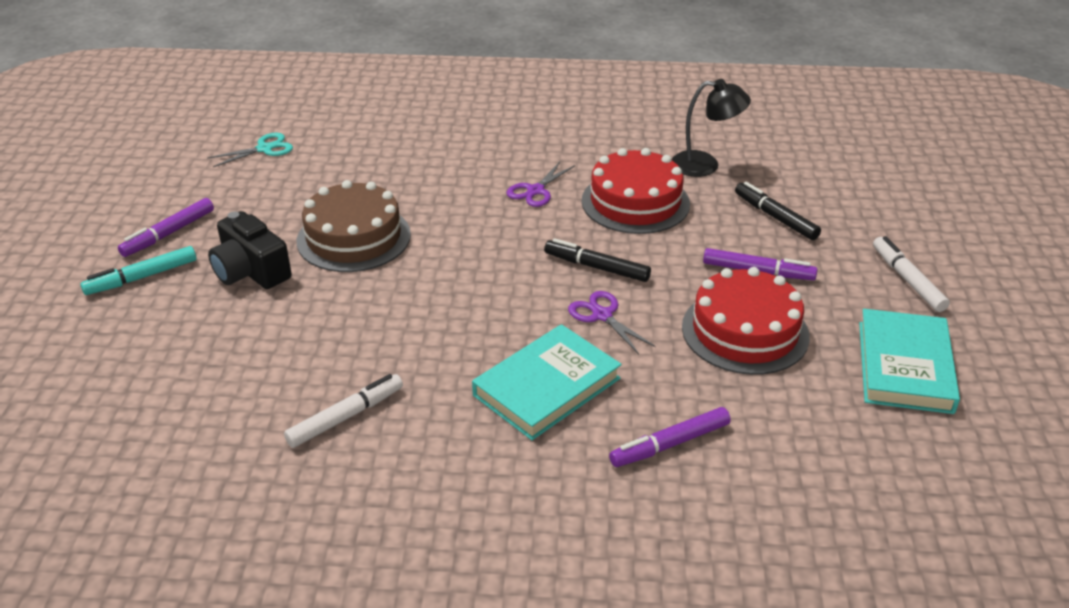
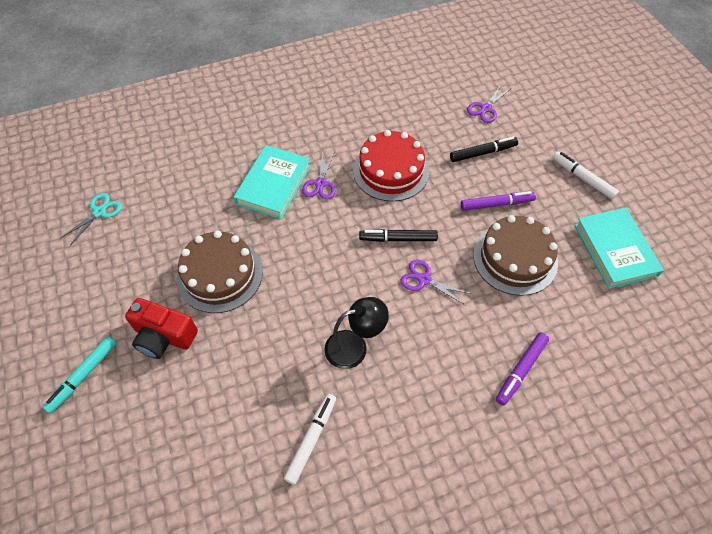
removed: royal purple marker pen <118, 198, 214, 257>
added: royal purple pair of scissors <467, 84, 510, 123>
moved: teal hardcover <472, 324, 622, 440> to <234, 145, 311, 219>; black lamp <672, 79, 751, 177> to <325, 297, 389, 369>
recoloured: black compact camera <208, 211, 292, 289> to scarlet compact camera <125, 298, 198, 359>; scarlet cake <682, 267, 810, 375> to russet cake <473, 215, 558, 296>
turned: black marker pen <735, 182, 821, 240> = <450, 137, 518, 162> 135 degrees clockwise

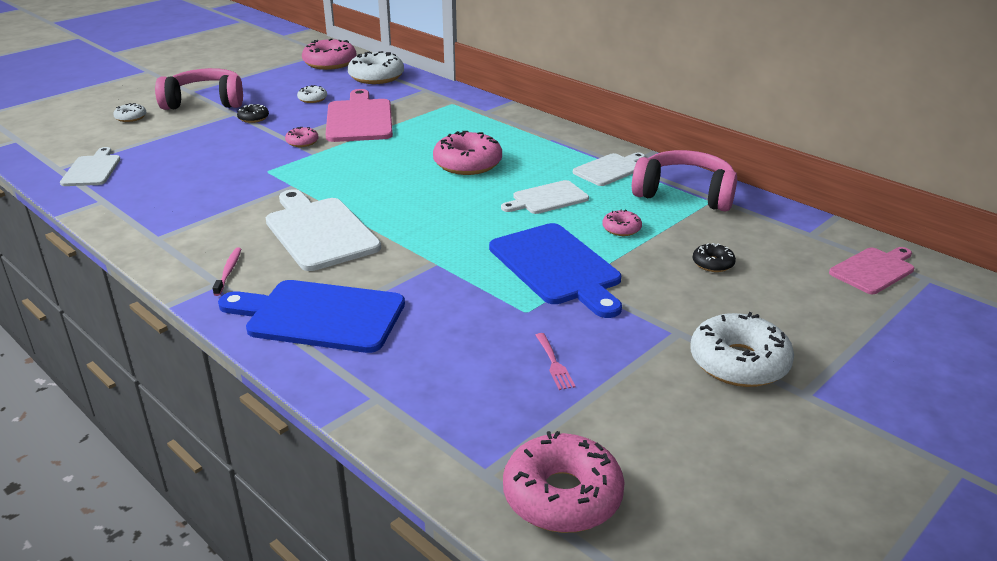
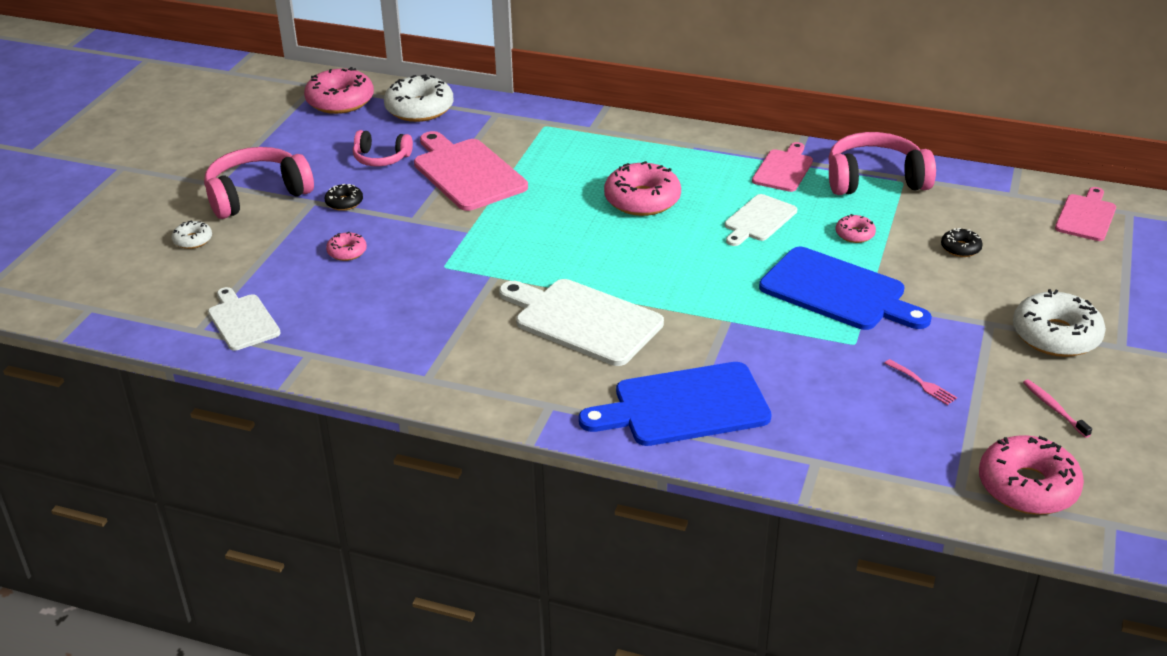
moved: rosy dental brush <212, 248, 241, 296> to <1023, 379, 1092, 438>; rosy glazed donut <285, 127, 319, 147> to <326, 232, 367, 261>
replaced: pure white glazed donut <297, 85, 327, 103> to rosy over-ear headphones <353, 130, 413, 166>
recoloured: pure white cutting board <573, 152, 645, 186> to rosy cutting board <752, 142, 813, 192>

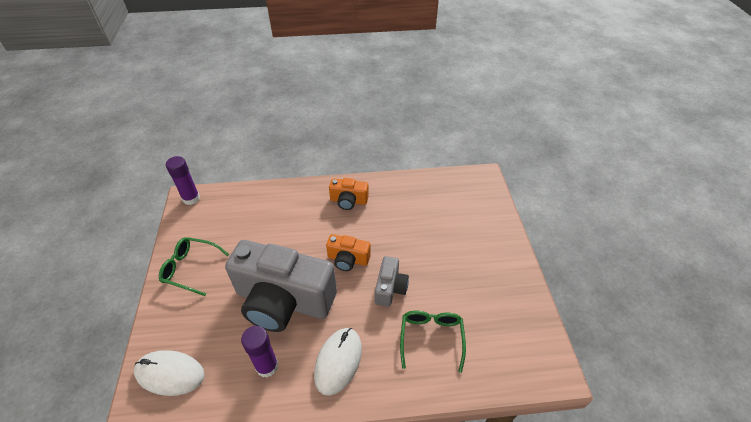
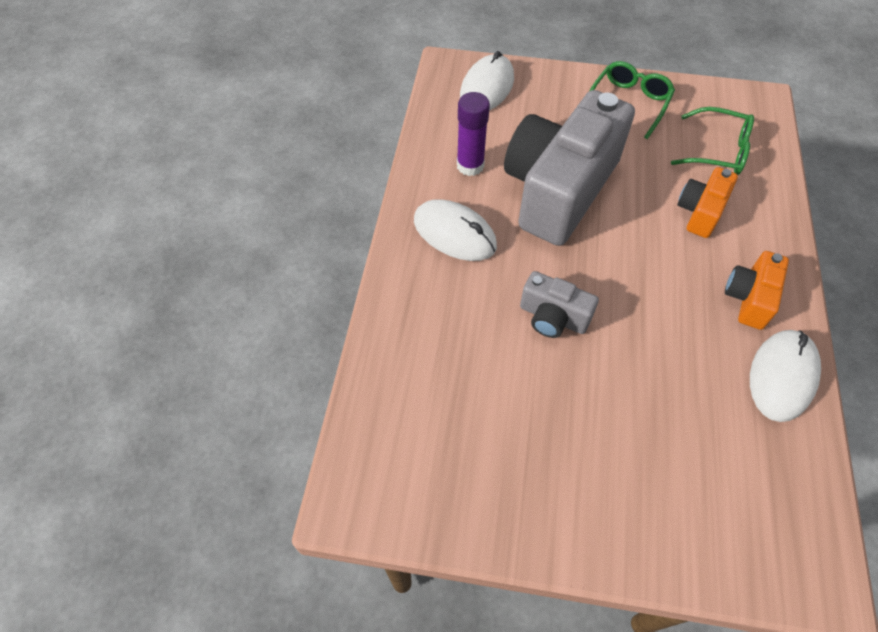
removed: royal purple glue <166, 156, 200, 205>
added: pure white PC mouse <750, 330, 821, 422>
moved: orange compact camera <326, 234, 371, 271> to <677, 167, 738, 238>; leaf-green spectacles <400, 311, 466, 373> to <671, 107, 754, 175>

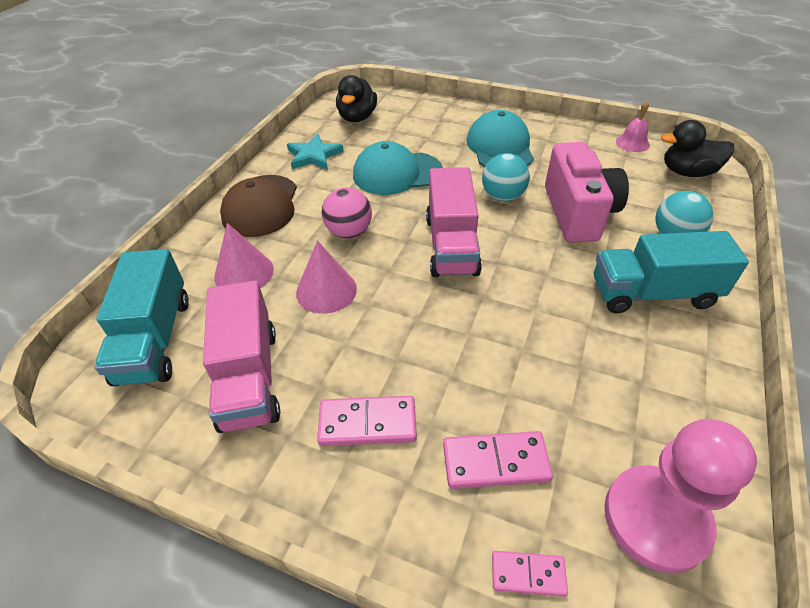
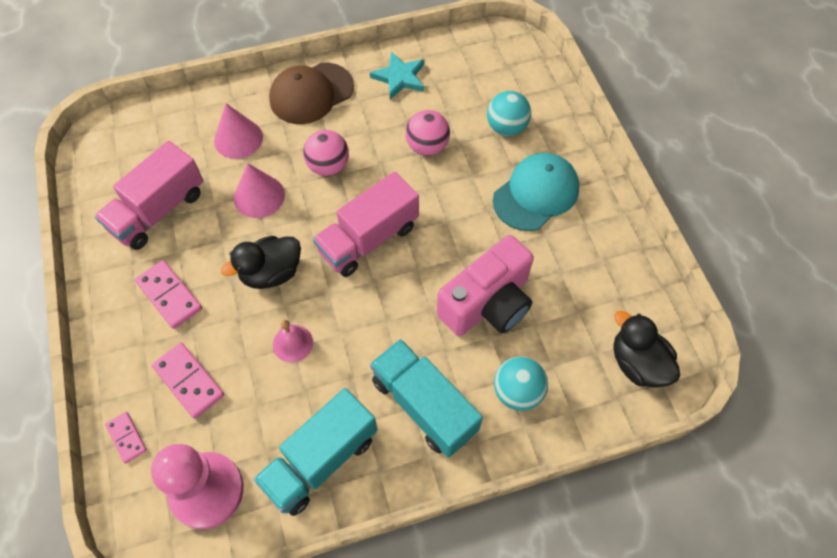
moved: teal toy truck <95, 249, 189, 386> to <253, 388, 377, 516>; black toy duck <336, 75, 377, 122> to <221, 236, 301, 289>; teal ball <482, 153, 530, 201> to <487, 91, 531, 136>; rosy hand bell <616, 101, 650, 152> to <273, 320, 313, 363>
replaced: teal cap <353, 141, 443, 195> to rosy ball <405, 110, 450, 156>

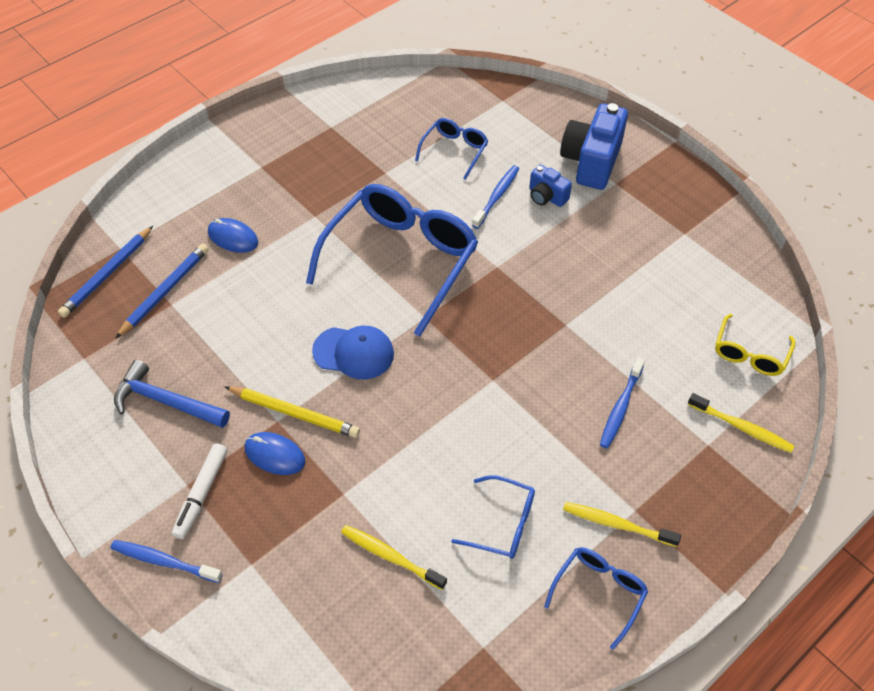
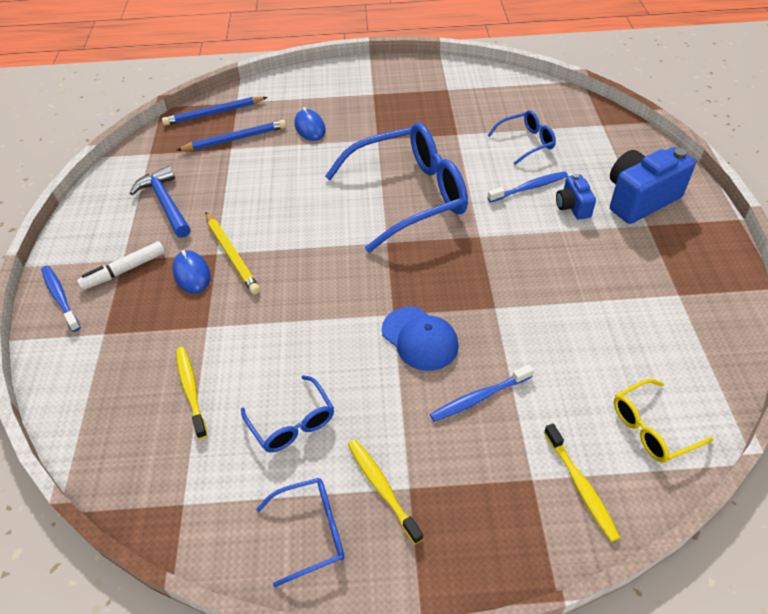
moved: cobalt cap <312, 326, 394, 380> to <382, 307, 459, 371>

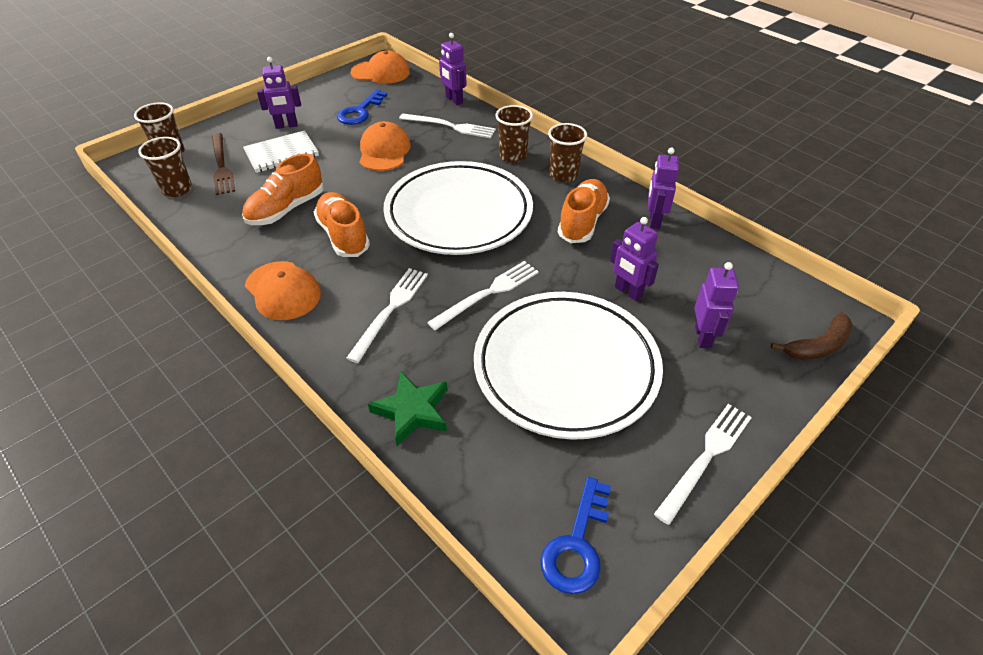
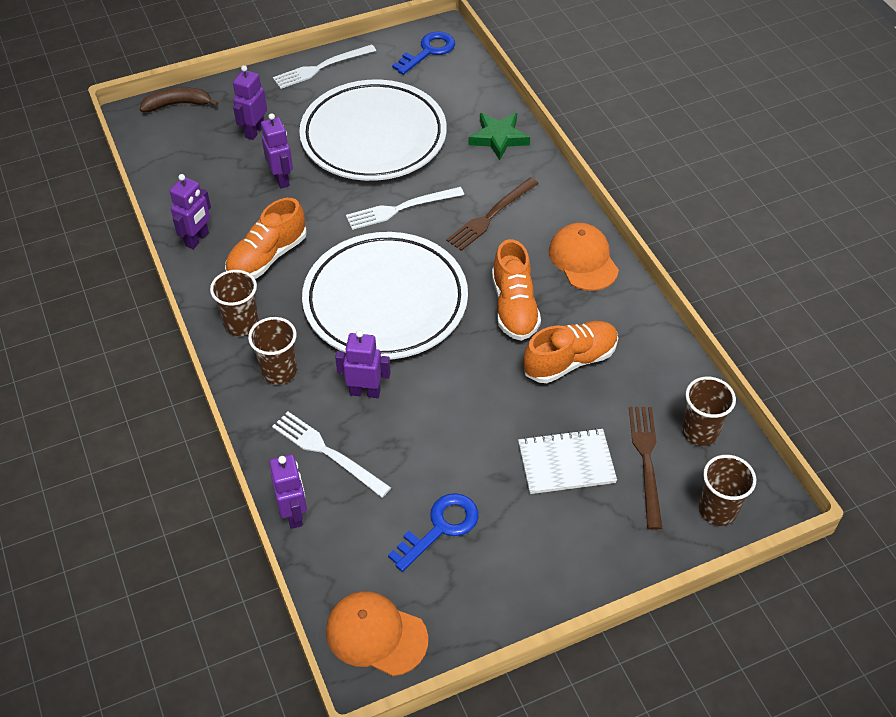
removed: orange cap <360, 121, 411, 171>
moved: royal purple toy robot <257, 57, 301, 129> to <335, 330, 391, 398>
recoloured: pure white table fork <346, 268, 428, 363> to russet table fork <446, 177, 539, 251>

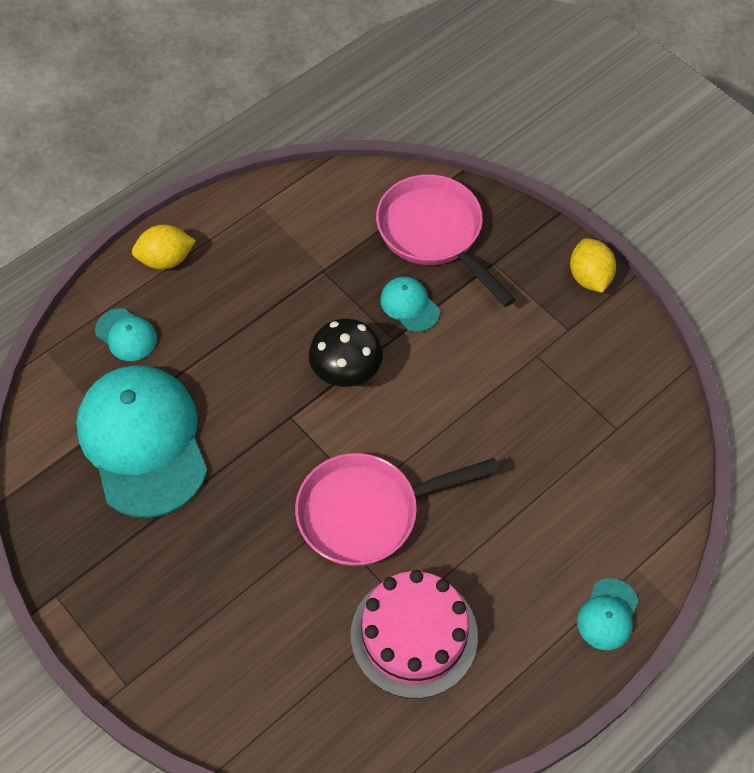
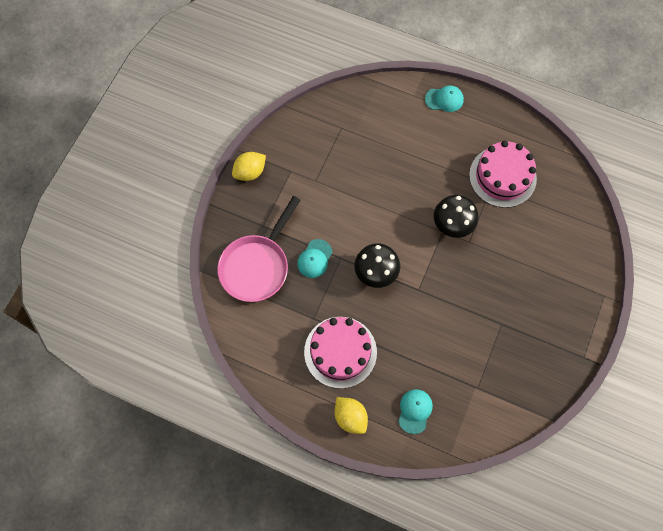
removed: teal cap <76, 365, 208, 518>
added: rosy cake <304, 317, 377, 389>
replaced: rosy skillet <295, 453, 499, 566> to black toadstool <434, 195, 479, 238>

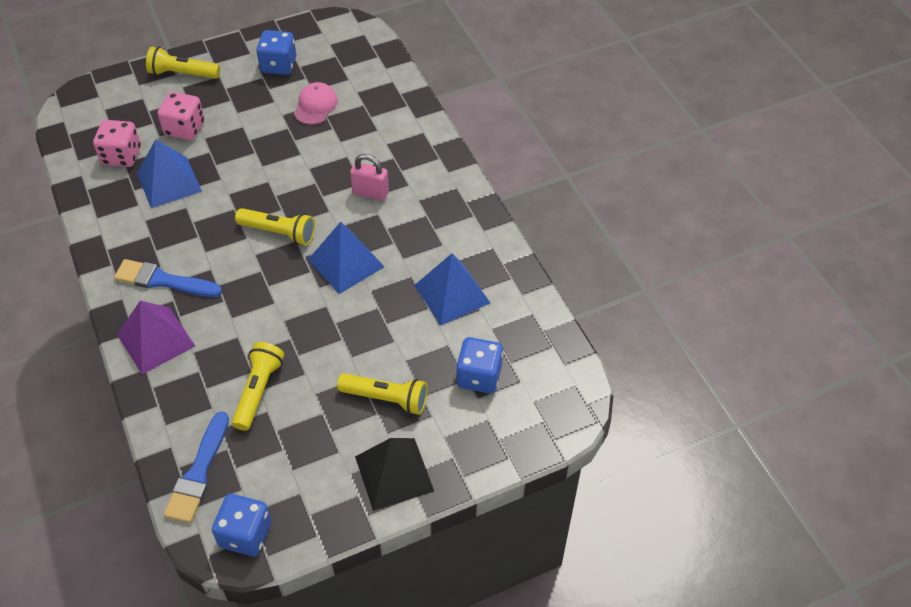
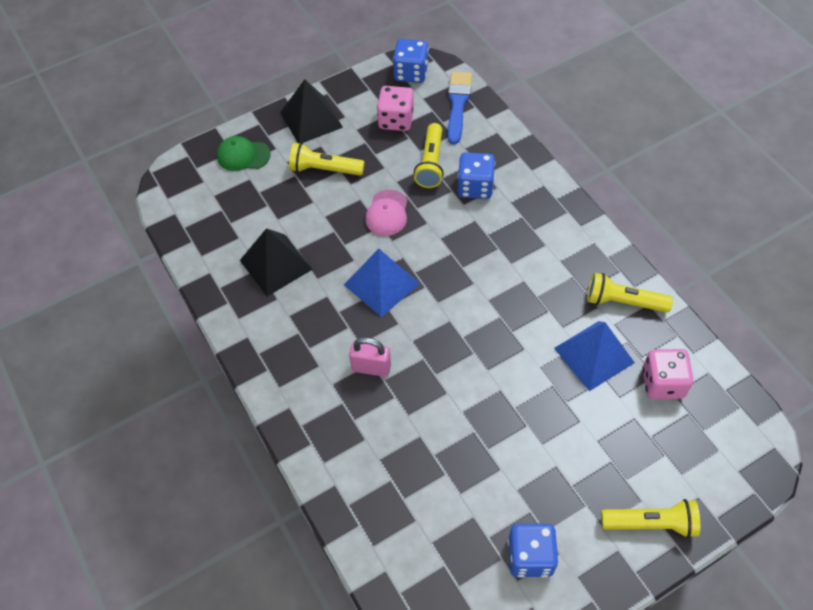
removed: cobalt paintbrush <114, 259, 222, 297>; royal purple solid pyramid <117, 300, 195, 374>
added: leaf-green cap <217, 136, 270, 171>
moved: rosy game die <158, 92, 204, 140> to <377, 86, 414, 131>; golden flashlight <235, 208, 315, 245> to <587, 273, 673, 313>; rosy cap <294, 82, 338, 125> to <365, 190, 407, 236>; cobalt game die <456, 337, 503, 393> to <458, 152, 495, 199>
recoloured: cobalt solid pyramid <414, 253, 490, 325> to black solid pyramid <240, 228, 313, 296>

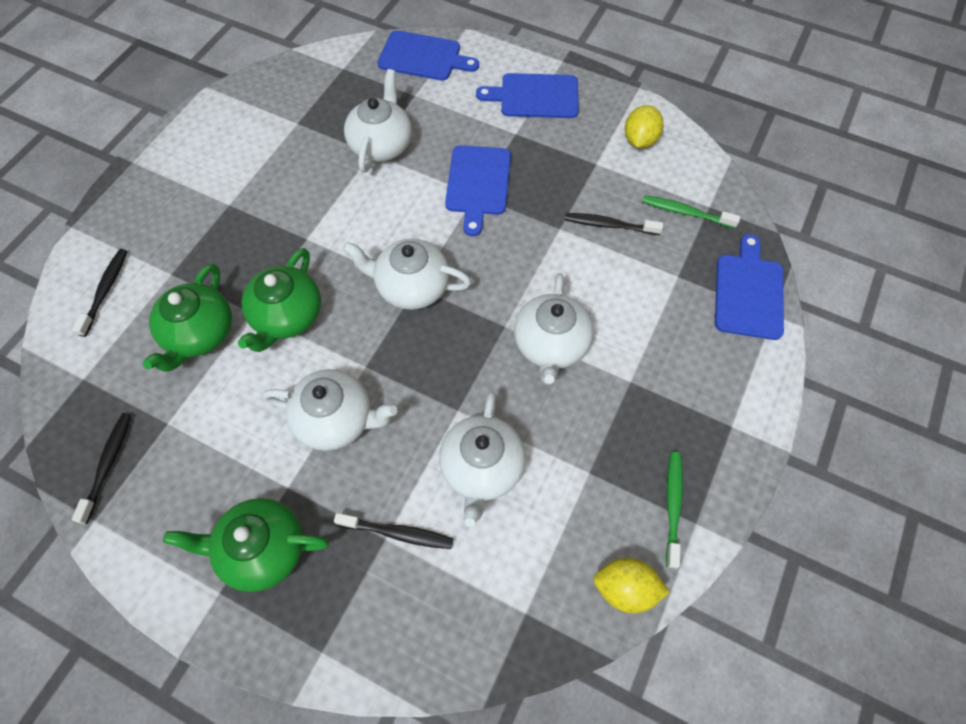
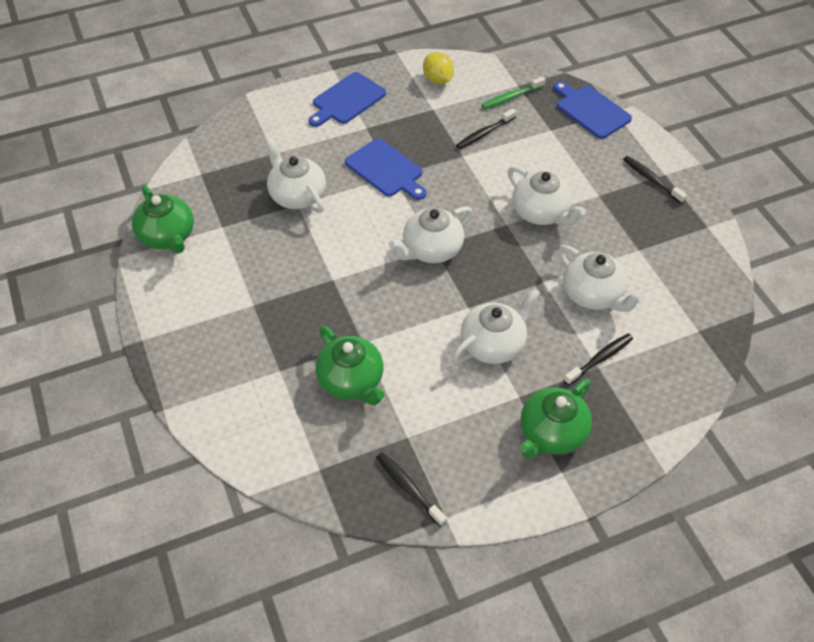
removed: cobalt cutting board <377, 30, 479, 81>; golden toy lemon <594, 558, 670, 613>; leaf-green dental brush <666, 452, 683, 569>
moved: black dental brush <72, 249, 128, 337> to <623, 156, 687, 204>; leaf-green teapot <238, 248, 321, 352> to <132, 185, 194, 254>

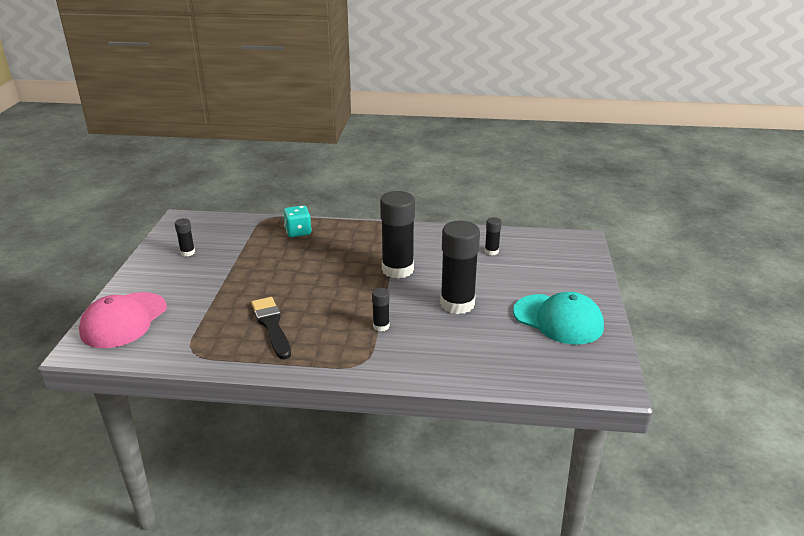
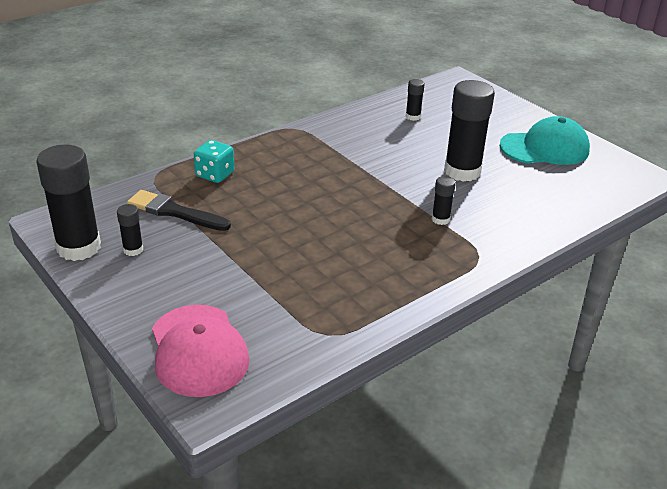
moved: black paintbrush <251, 297, 291, 359> to <127, 190, 231, 231>; black glue <380, 191, 415, 279> to <37, 145, 101, 261>

